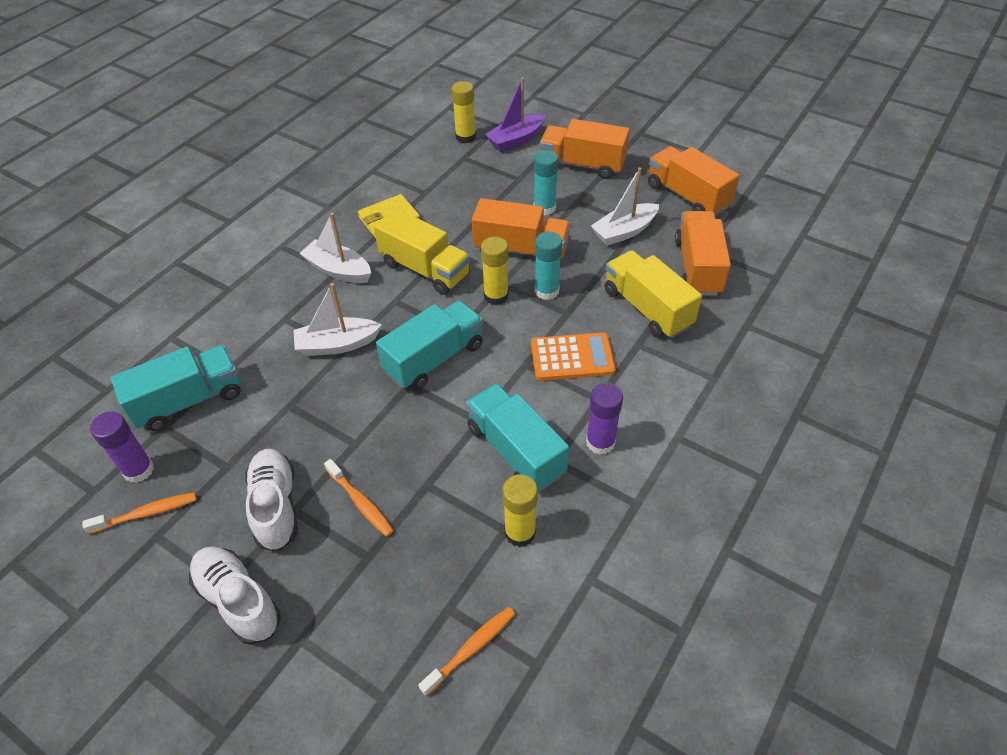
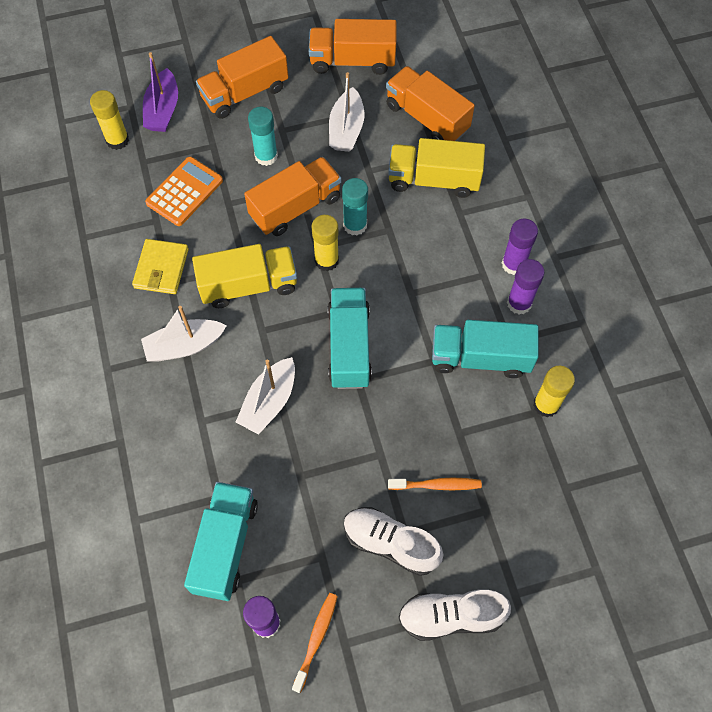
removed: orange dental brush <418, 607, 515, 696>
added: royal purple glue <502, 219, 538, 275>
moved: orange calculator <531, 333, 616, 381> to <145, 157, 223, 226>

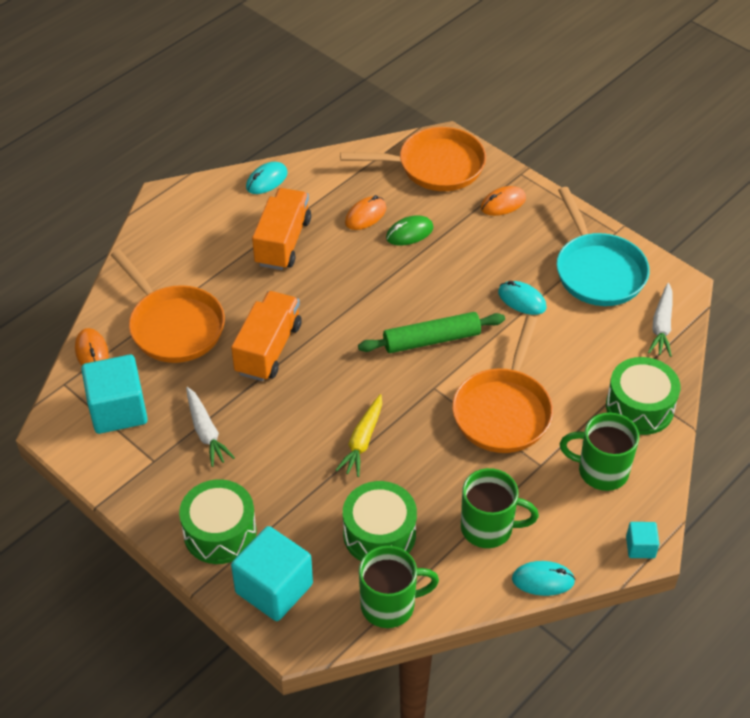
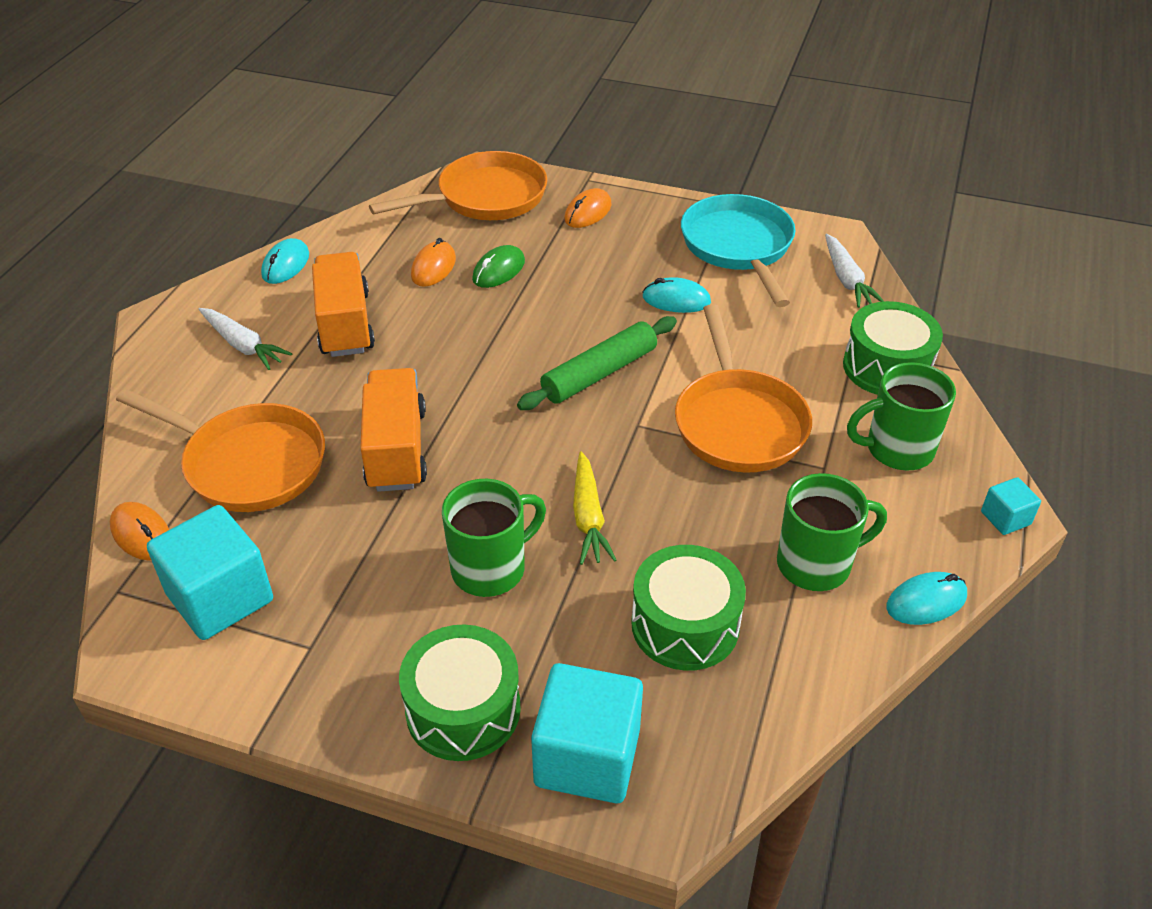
moved: pure white carrot <186, 387, 235, 467> to <199, 308, 292, 370>; leaf-green coffee mug <359, 546, 439, 628> to <442, 479, 546, 597>
turned: teal skillet <556, 187, 650, 306> = <681, 194, 795, 307> 150 degrees counterclockwise

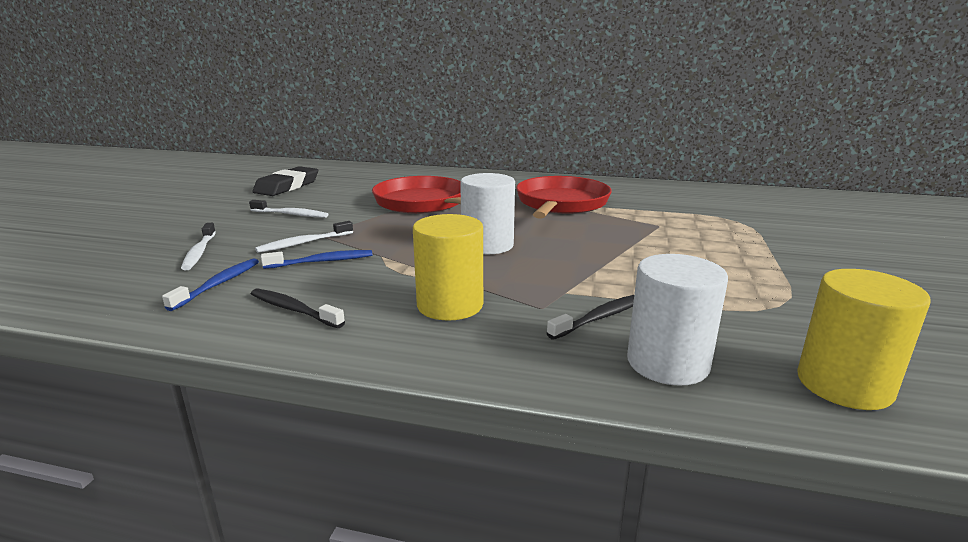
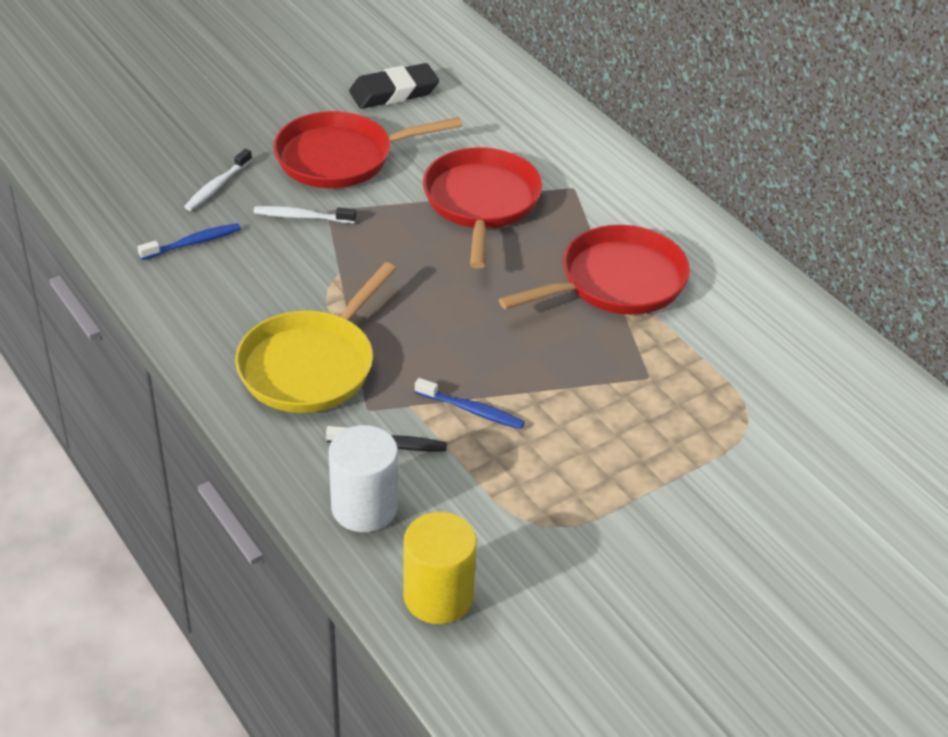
removed: black dental brush <251, 289, 345, 328>; pure white cylinder shape <460, 173, 515, 254>
moved: cobalt dental brush <261, 250, 372, 269> to <415, 378, 525, 429>
replaced: pure white dental brush <249, 200, 328, 218> to scarlet skillet <273, 111, 462, 188>; golden cylinder shape <413, 214, 483, 321> to golden skillet <235, 262, 396, 413>

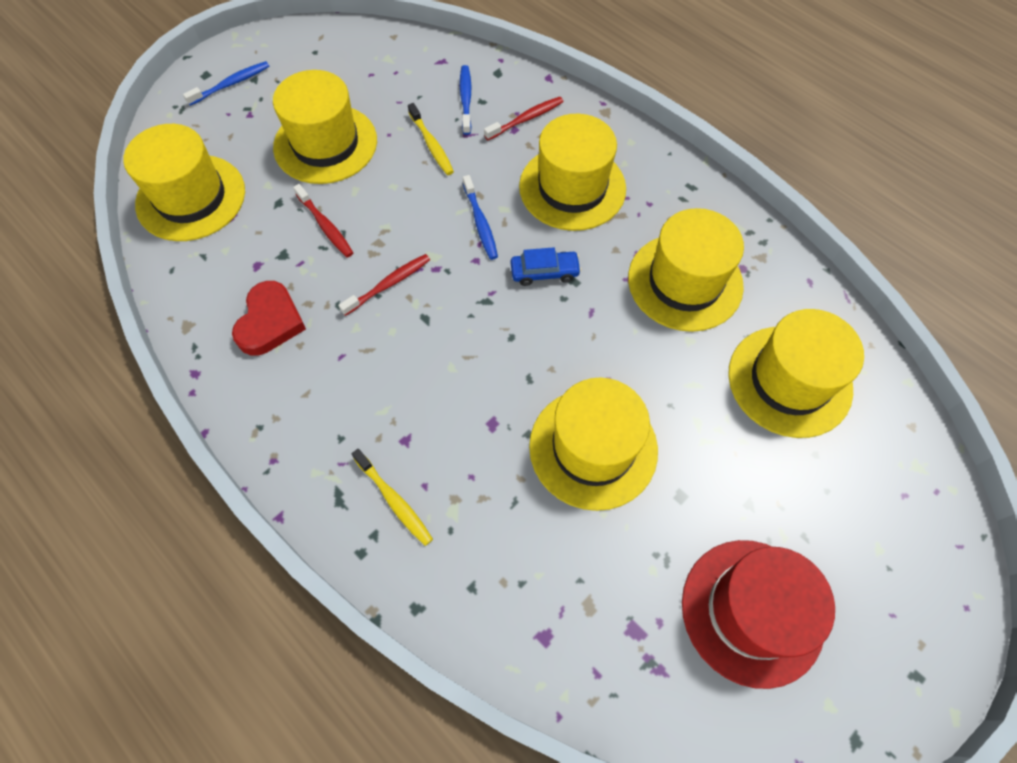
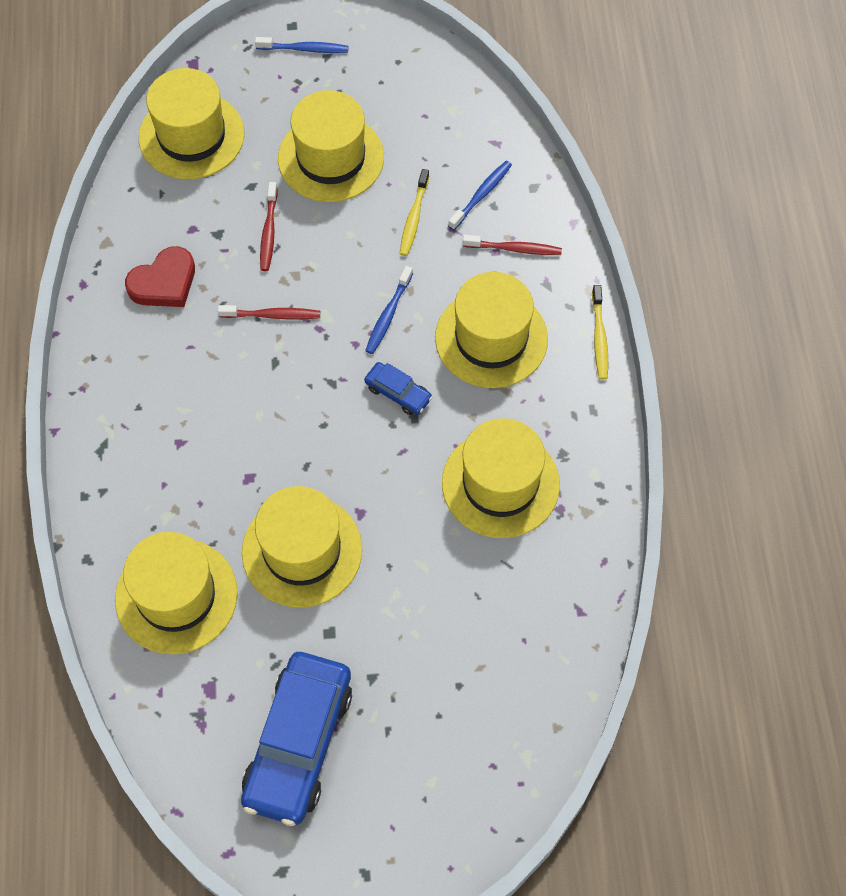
moved: golden dental brush <352, 449, 433, 546> to <592, 285, 608, 380>; golden tall hat <728, 309, 864, 438> to <115, 532, 238, 654>
replaced: scarlet tall hat <682, 540, 835, 689> to cobalt automobile <241, 652, 352, 826>

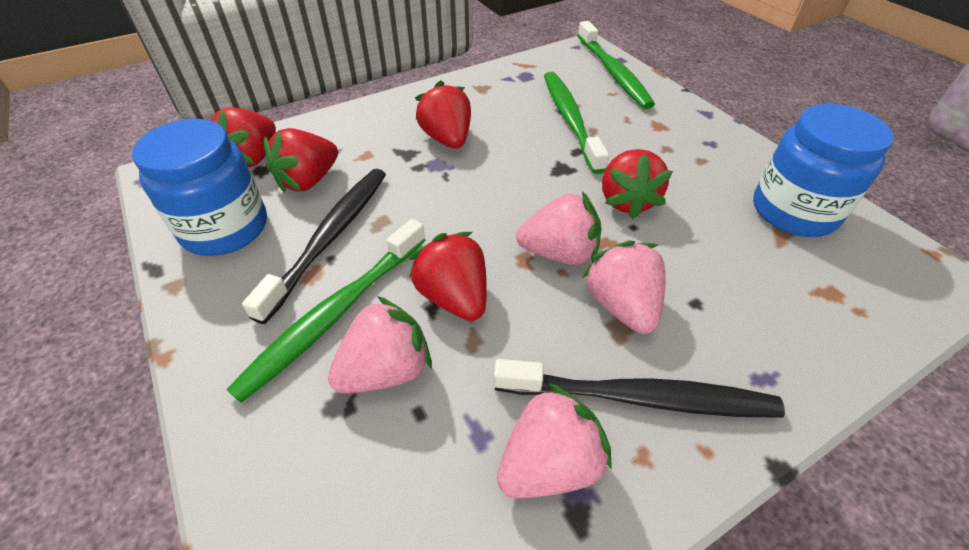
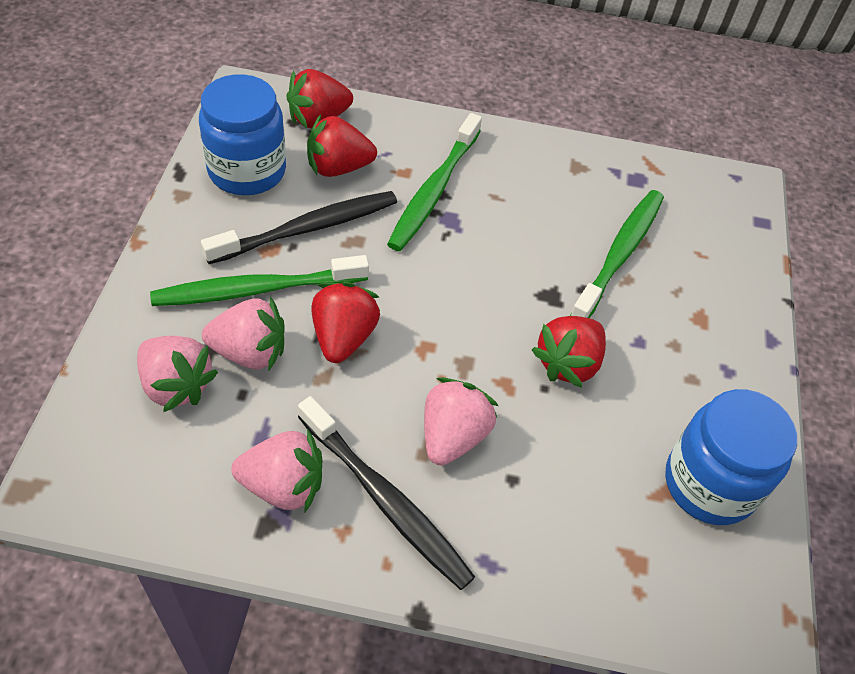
removed: scarlet berry <415, 80, 471, 149>
moved: rosy berry <516, 191, 601, 265> to <137, 336, 218, 412>; leaf-green dental brush <577, 21, 655, 109> to <387, 113, 482, 251>

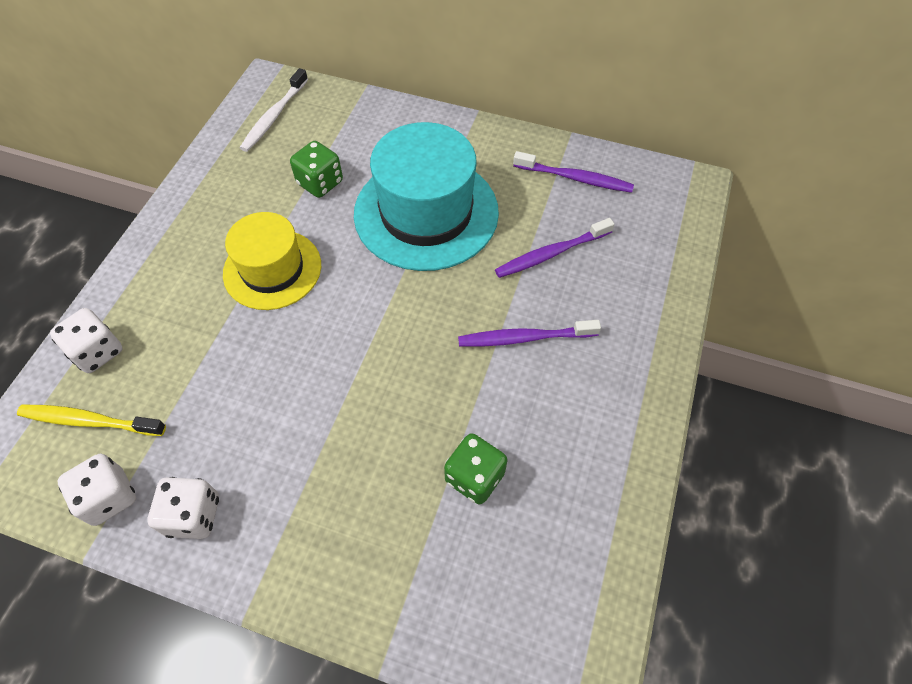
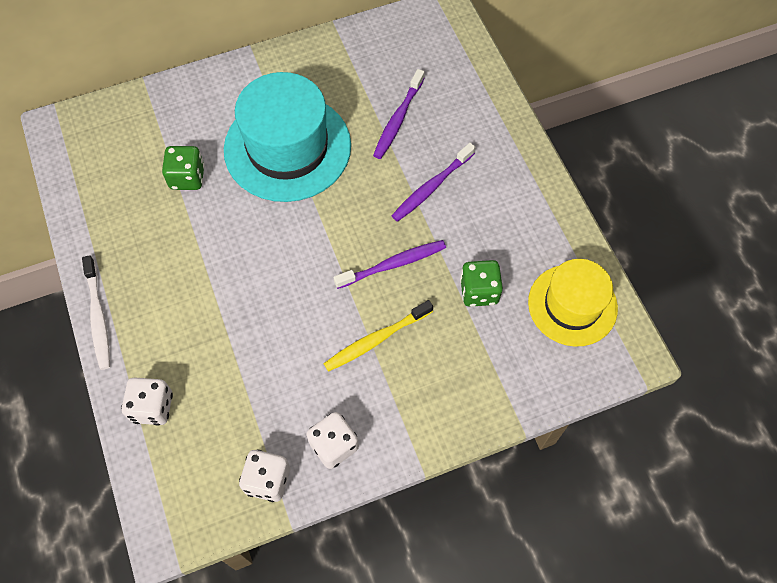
moved: golden dental brush <17, 405, 166, 436> to <323, 300, 433, 372>; golden tall hat <223, 212, 321, 310> to <528, 259, 618, 347>; pure white dental brush <240, 68, 308, 152> to <82, 255, 110, 370>; royal purple dental brush <513, 151, 634, 193> to <334, 240, 446, 289>

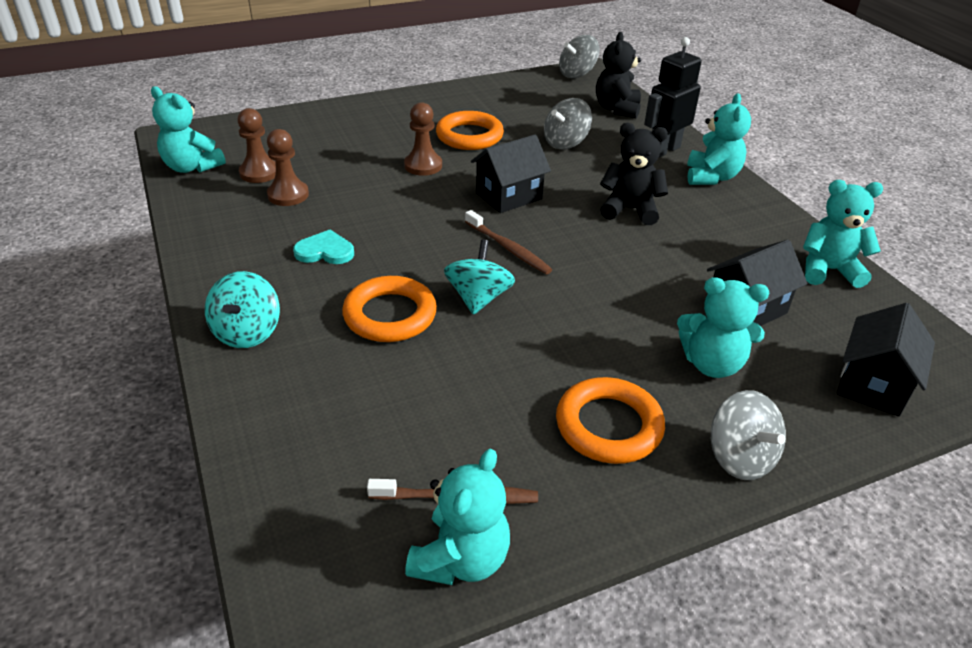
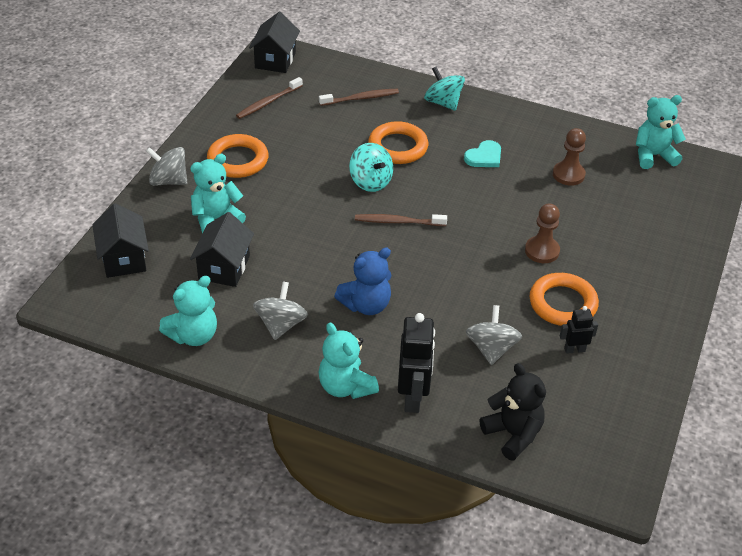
removed: russet pawn <237, 108, 276, 183>; teal teddy <405, 449, 510, 585>
added: russet dental brush <319, 89, 399, 106>; black toy robot <560, 306, 598, 354>
moved: black toy house <471, 135, 551, 213> to <249, 12, 300, 73>; grey spinning top <559, 35, 599, 78> to <253, 282, 308, 340>
recoloured: black teddy <600, 123, 668, 225> to cobalt teddy <334, 247, 391, 315>

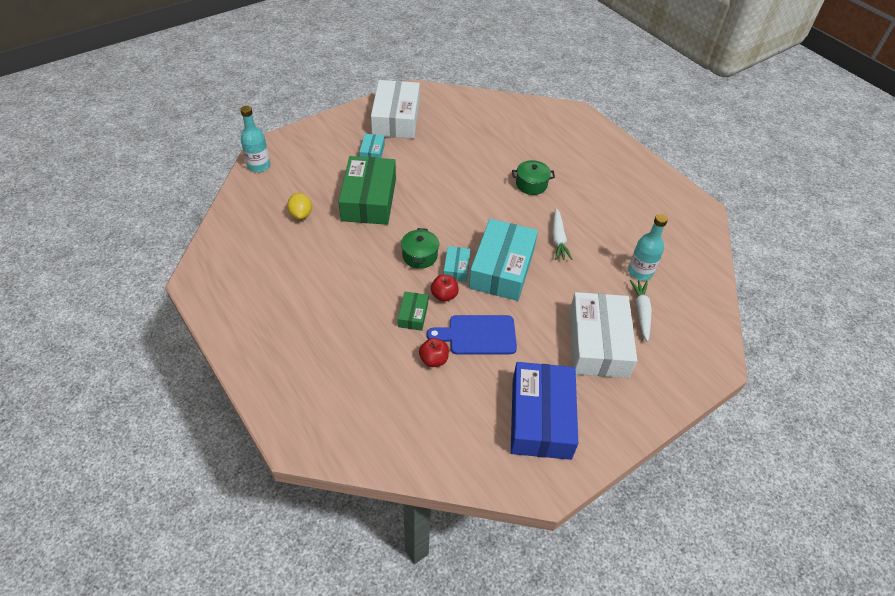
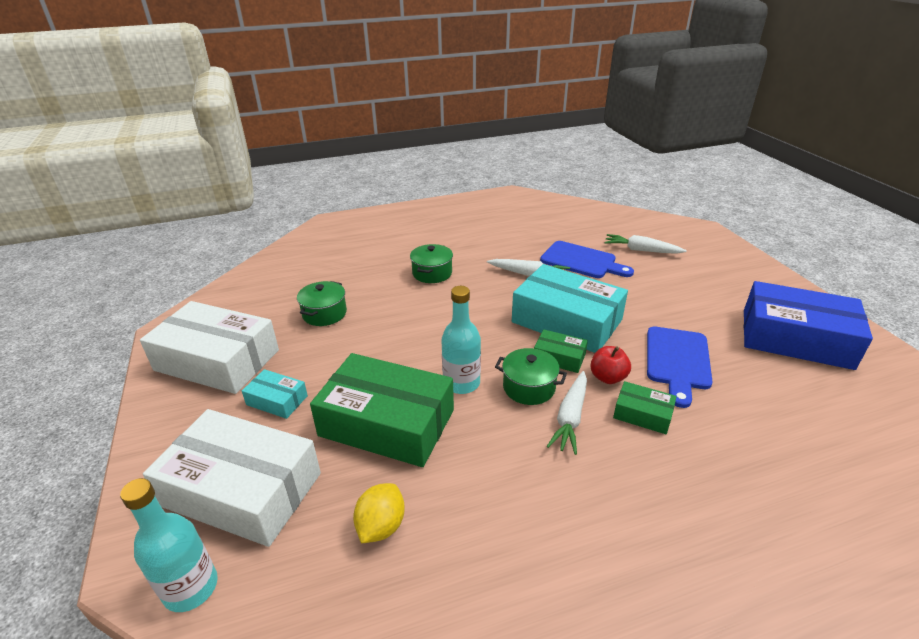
removed: scarlet apple fruit <419, 338, 449, 367>
added: leaf-green pot <297, 281, 347, 326>; cobalt cutting board <540, 241, 634, 278>; pure white carrot <547, 371, 587, 455>
moved: pure white package <569, 292, 637, 378> to <143, 409, 321, 547>; teal bottle <628, 214, 668, 281> to <441, 286, 481, 394>
recoloured: teal package <444, 246, 470, 282> to leaf-green package <534, 329, 588, 373>
turned: golden toy lemon <287, 193, 312, 220> = <353, 483, 405, 543> 75 degrees counterclockwise

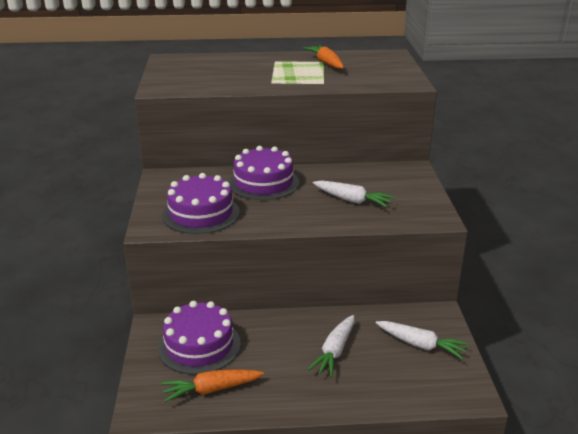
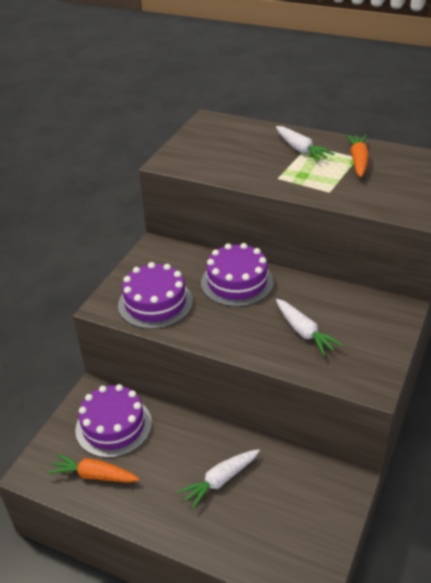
moved: pure white carrot <376, 321, 469, 359> to <276, 126, 334, 161>

